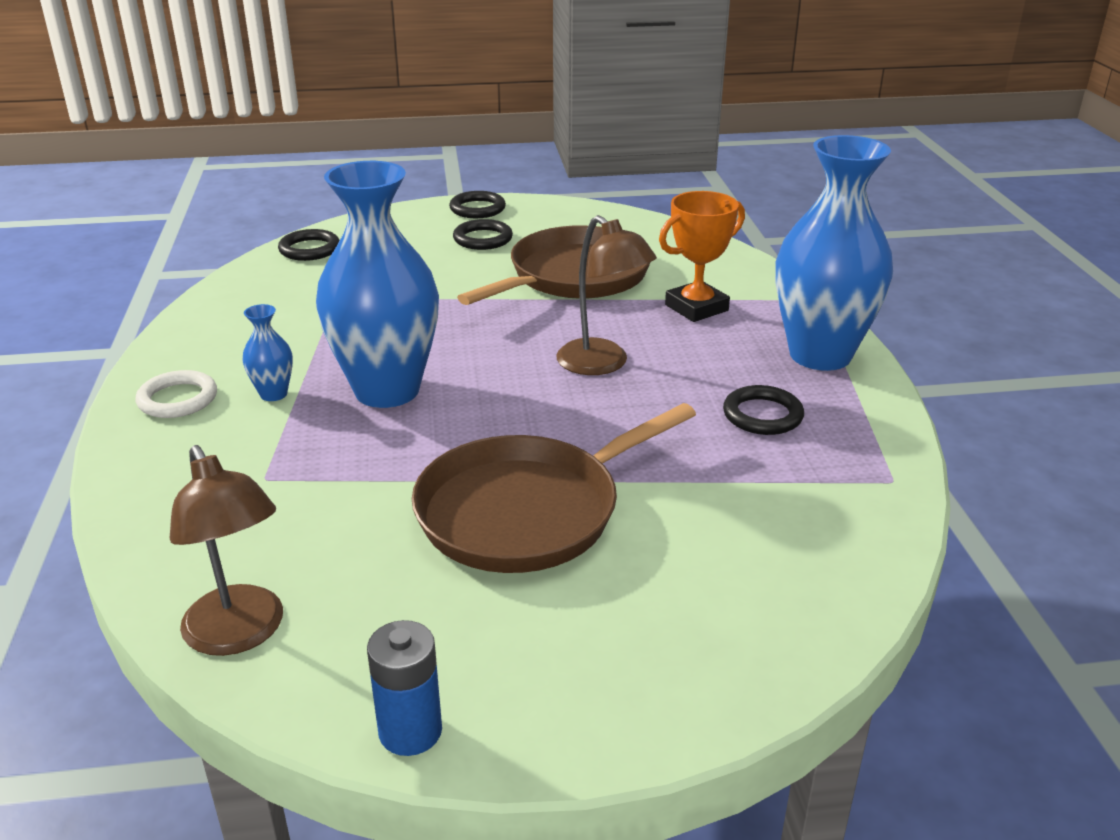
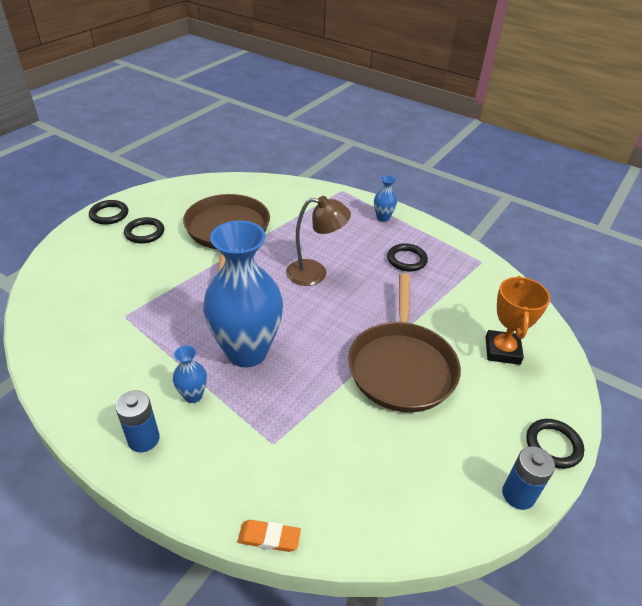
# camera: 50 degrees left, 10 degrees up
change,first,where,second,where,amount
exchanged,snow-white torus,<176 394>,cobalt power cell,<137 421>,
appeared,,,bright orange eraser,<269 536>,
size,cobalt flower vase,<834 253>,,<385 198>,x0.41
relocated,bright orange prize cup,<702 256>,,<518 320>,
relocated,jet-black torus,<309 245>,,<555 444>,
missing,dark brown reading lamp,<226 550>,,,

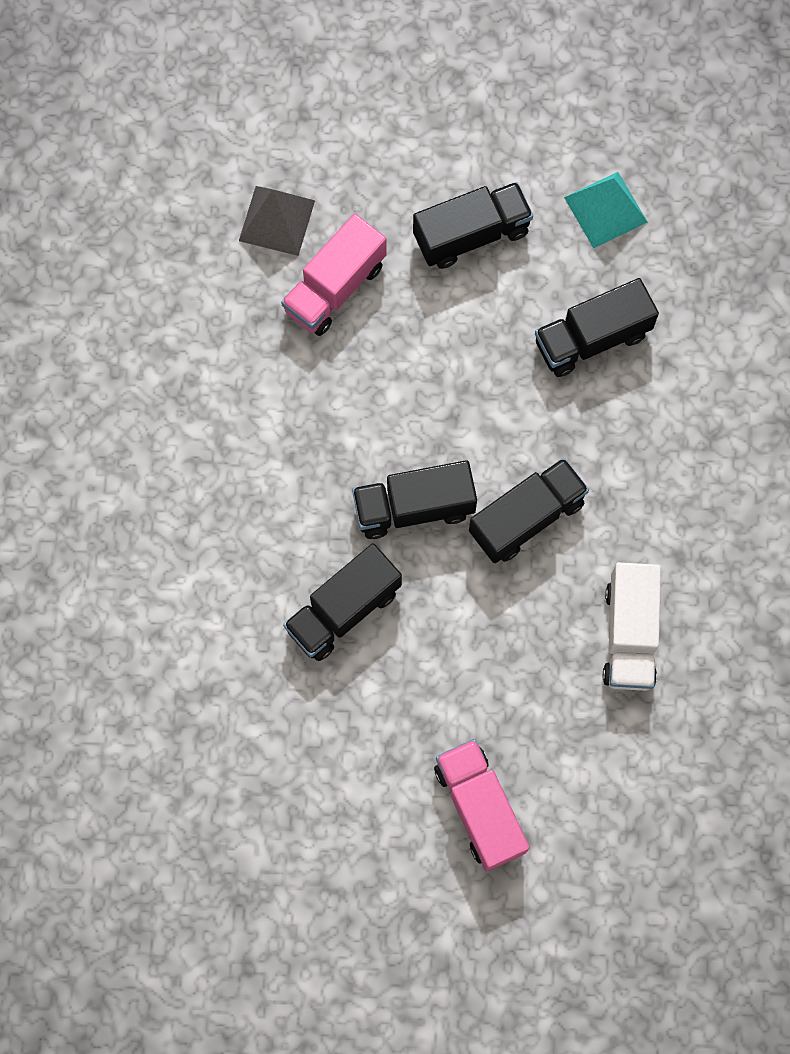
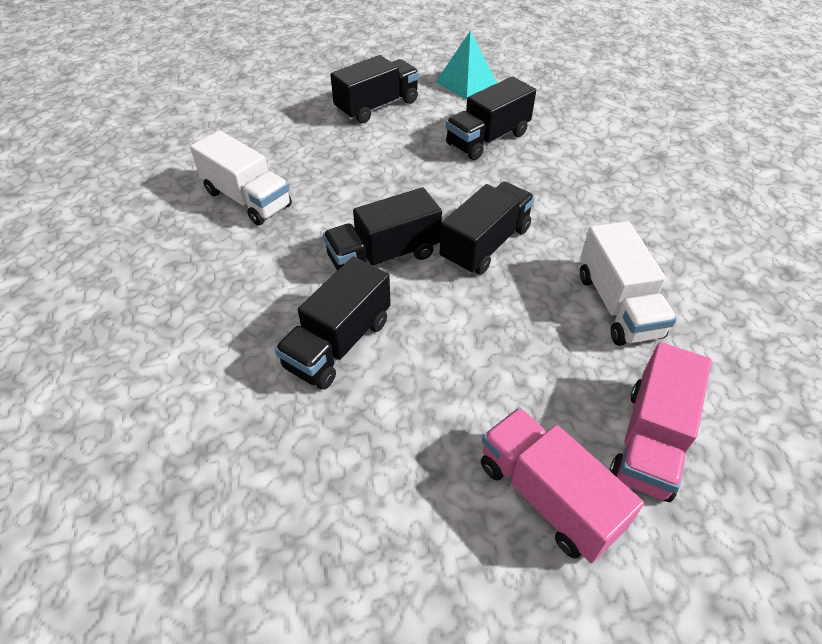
# camera: 15 degrees left, 25 degrees down
change,first,where,second,where,amount
appeared,,,snow-white toy truck,<241 178>,
relocated,pink toy truck,<334 274>,,<660 422>,
missing,grey solid pyramid,<277 221>,,,

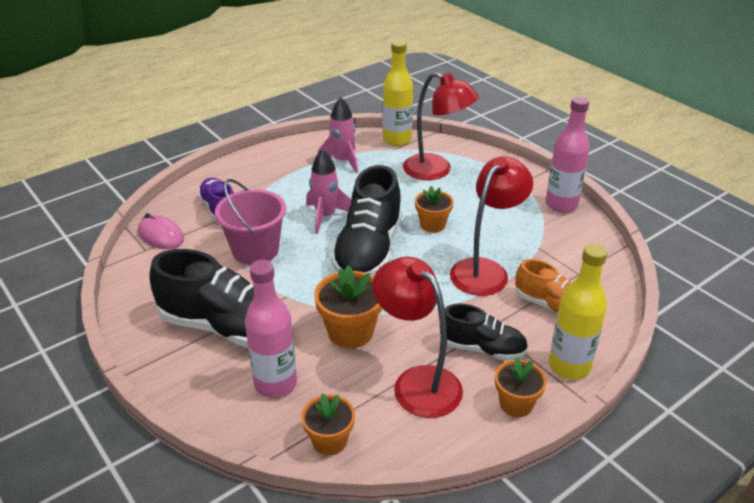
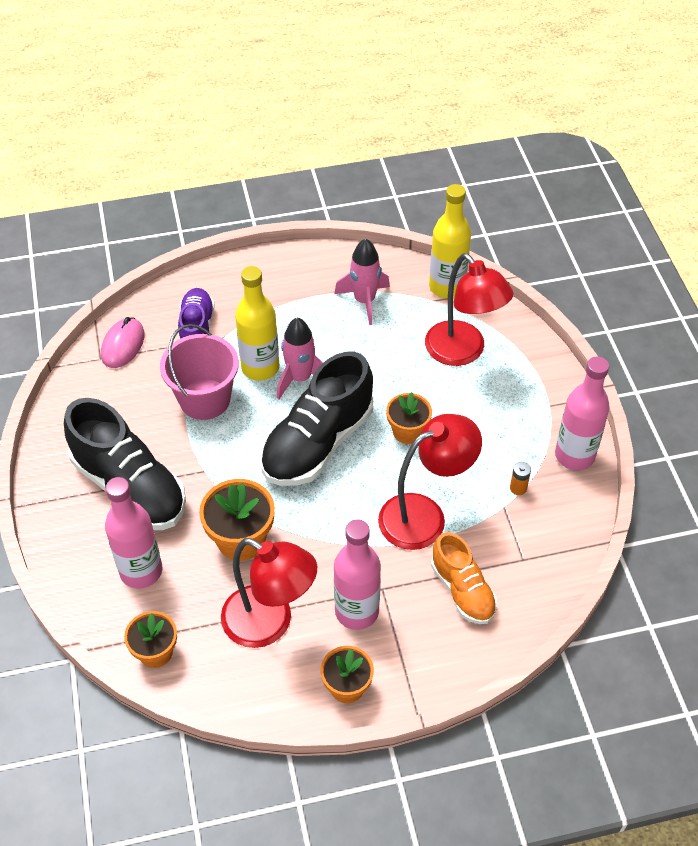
# camera: 25 degrees right, 15 degrees up
change,first,where,second,where,amount
spun,pink mouse,<161 231>,,<123 342>,45 degrees clockwise
spun,red reading lamp,<417 337>,,<269 593>,135 degrees clockwise
relocated,yellow flask,<578 311>,,<257 323>,
exchanged,jet-black sneaker,<486 332>,pink flask,<357 574>,
appeared,,,bright orange power cell,<520 478>,

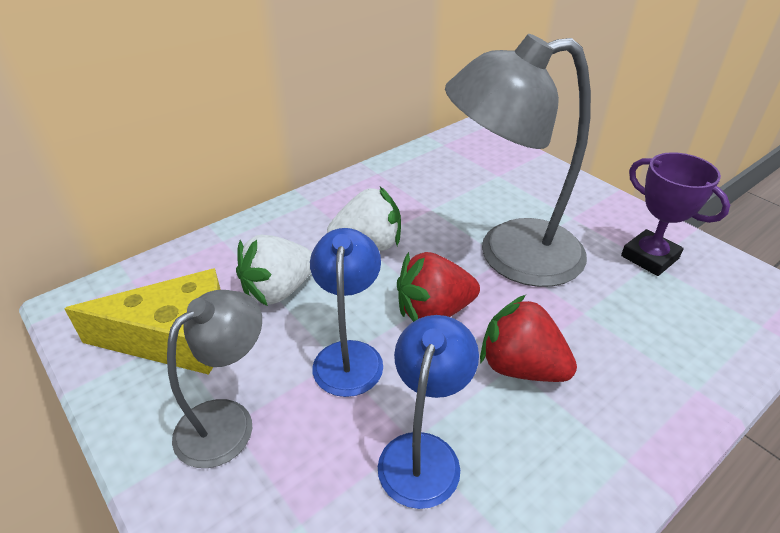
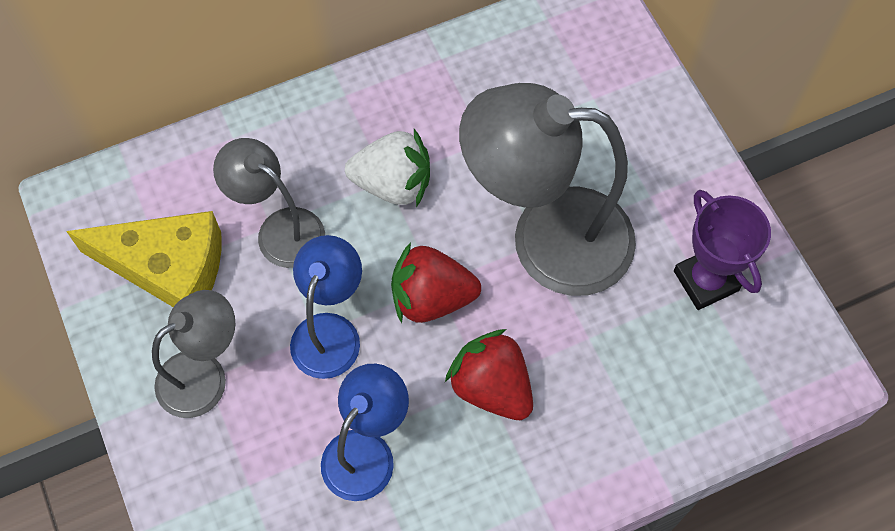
# camera: 15 degrees right, 25 degrees up
change,first,where,second,where,amount
exchanged,snow-white toy strawberry,<274 270>,grey reading lamp,<269 203>,

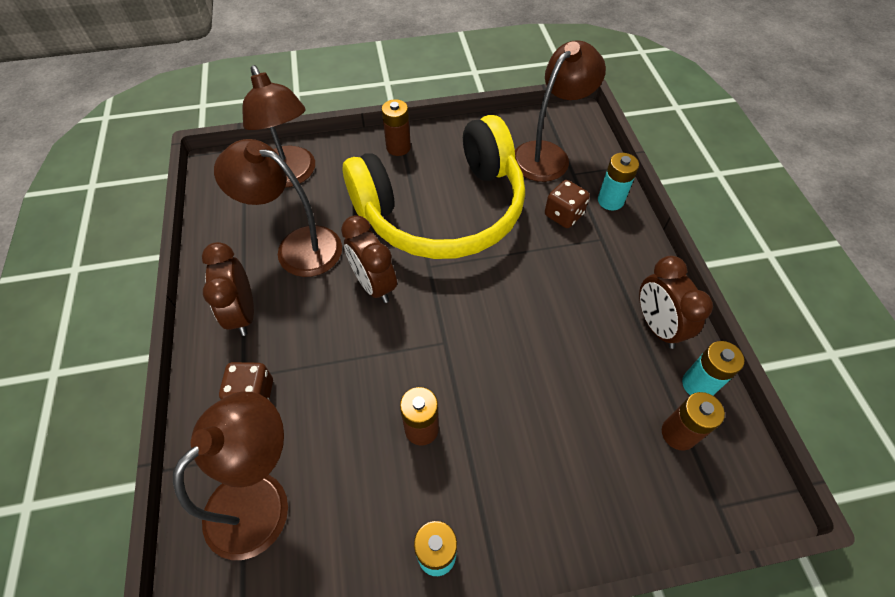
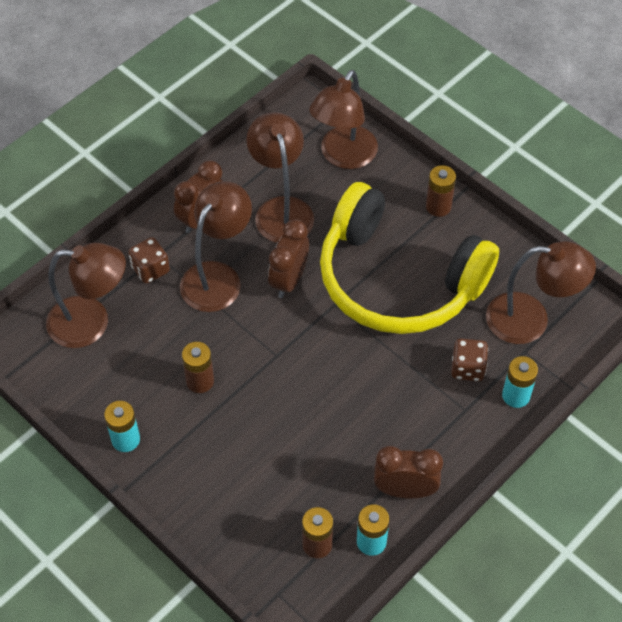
# camera: 55 degrees right, 0 degrees up
change,first,where,second,where,amount
appeared,,,dark brown reading lamp,<216 246>,
spun,dark brown alarm clock,<676 302>,,<408 472>,60 degrees clockwise

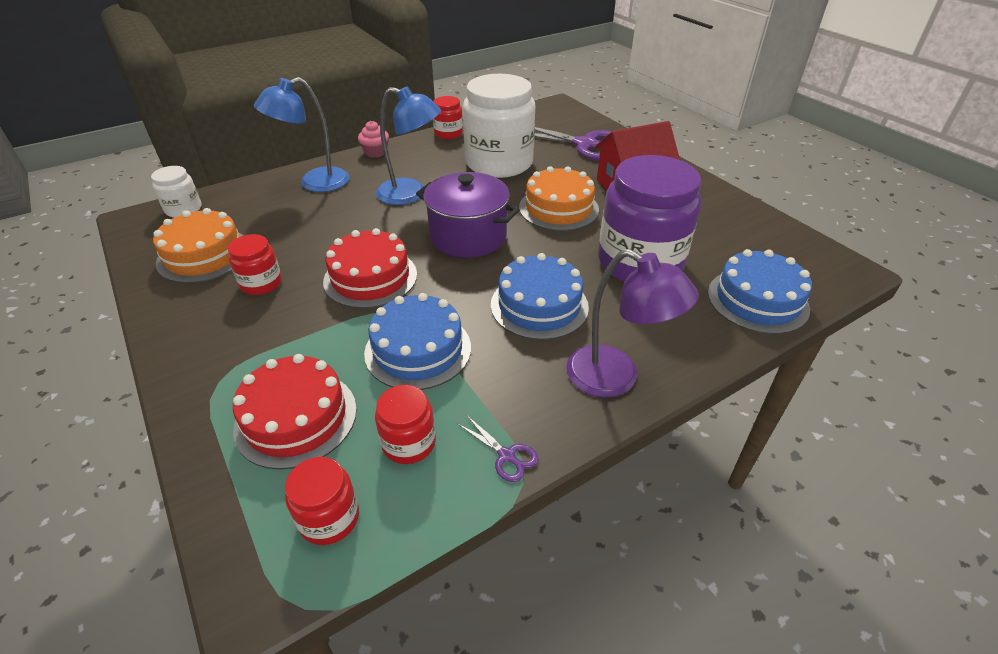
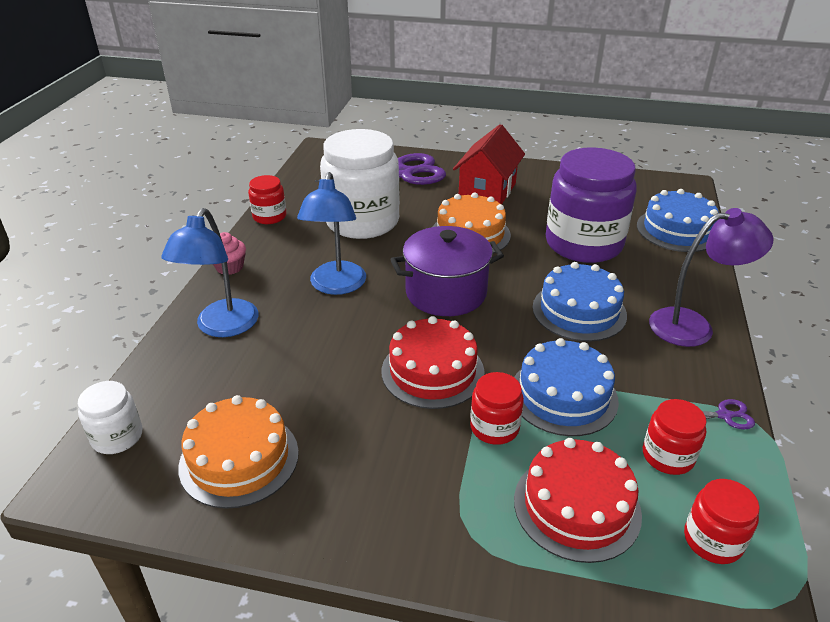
# camera: 45 degrees left, 5 degrees down
change,first,where,second,where,amount
spun,cobalt reading lamp,<408 145>,,<331 233>,120 degrees clockwise
relocated,red jar,<255 264>,,<497 408>,

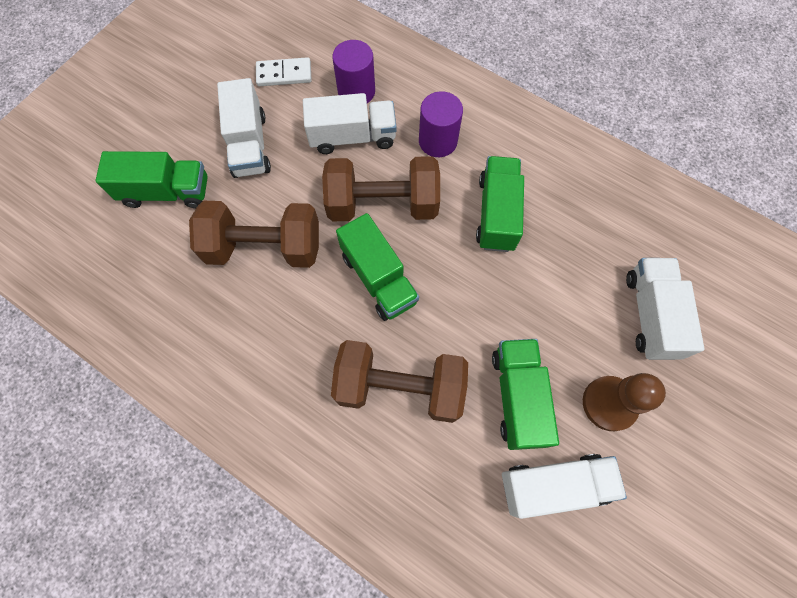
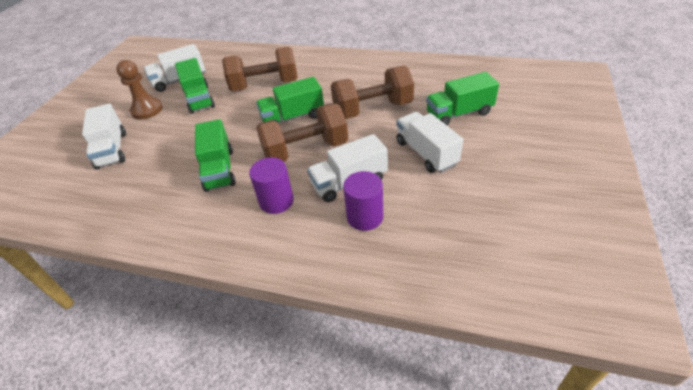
# camera: 165 degrees right, 25 degrees down
change,first,where,second,where,amount
spun,leaf-green toy truck,<377 267>,,<290 100>,60 degrees counterclockwise
missing,snow-white domino piece,<284 71>,,,

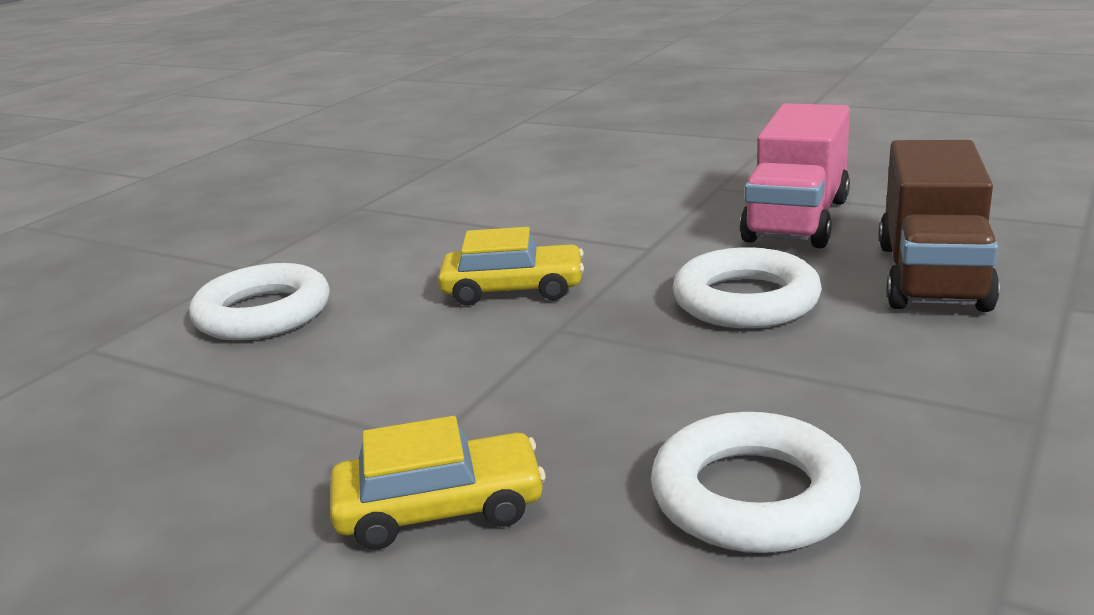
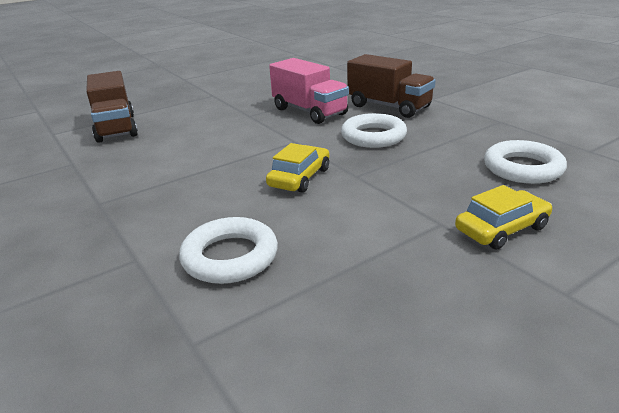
# camera: 65 degrees left, 5 degrees up
change,first,where,second,where,amount
appeared,,,dark brown toy truck,<112 107>,
spun,yellow toy car,<437 483>,,<503 217>,45 degrees clockwise

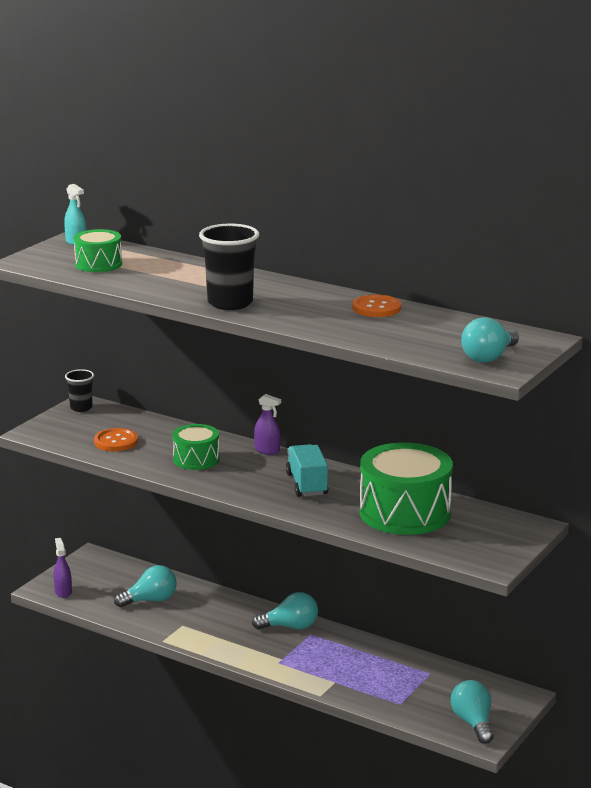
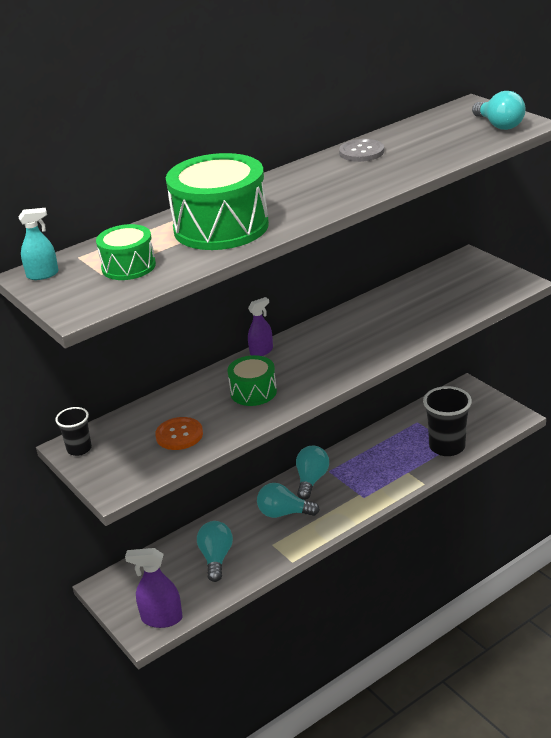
# camera: 65 degrees left, 10 degrees up
change,first,where,second,where,amount
size,royal purple spray bottle,<63 568>,,<153 588>,x1.53
relocated,leaf-green drum,<406 488>,,<217 201>,
relocated,aqua lightbulb,<472 712>,,<288 500>,
colour,bright orange sewing button,<376 306>,grey sewing button,<361 150>,
relocated,jet-black beaker,<229 267>,,<447 421>,
missing,aqua toy truck,<307 470>,,,

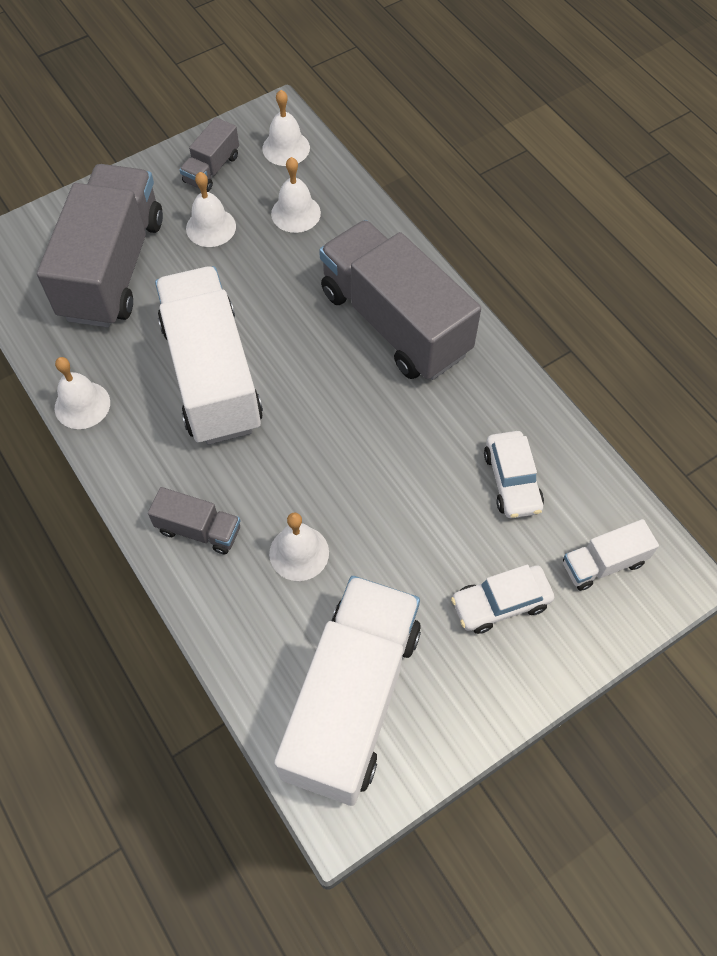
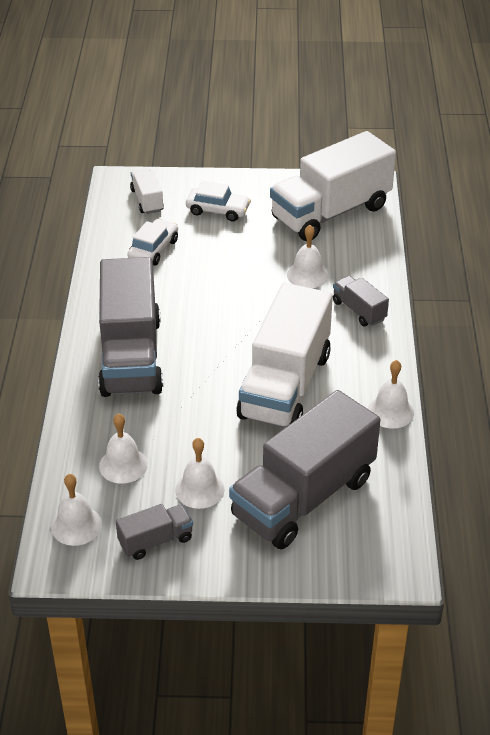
# camera: 145 degrees left, 20 degrees down
change,first,where,second,where,amount
spun,snow-white toy truck,<611 555>,,<147 191>,120 degrees counterclockwise

